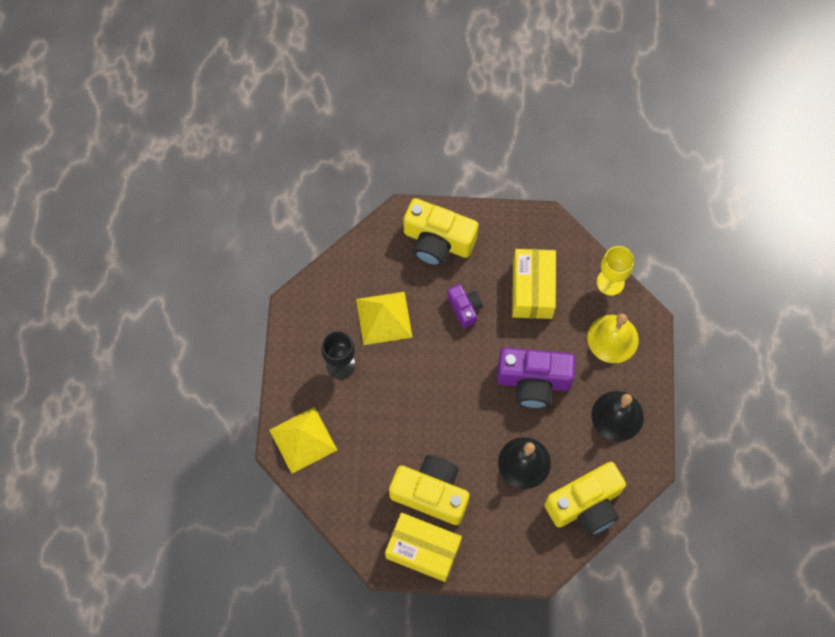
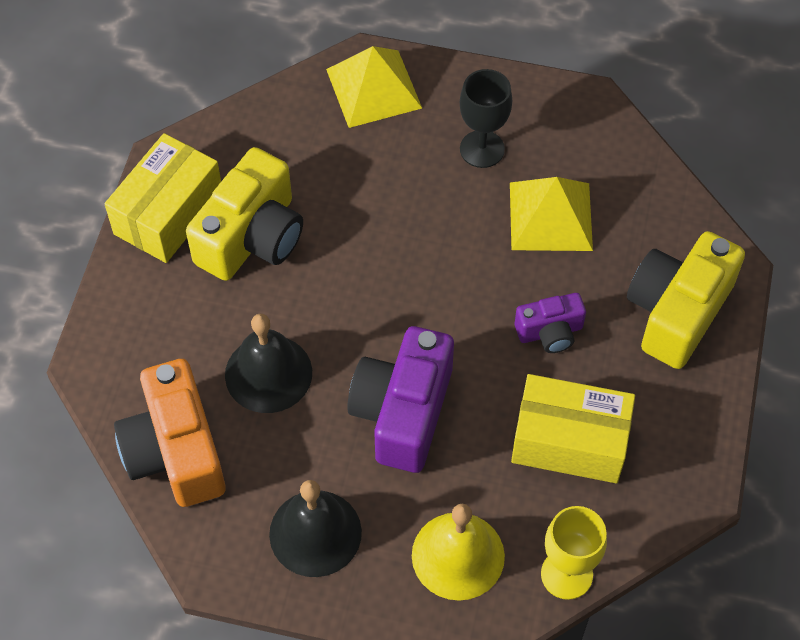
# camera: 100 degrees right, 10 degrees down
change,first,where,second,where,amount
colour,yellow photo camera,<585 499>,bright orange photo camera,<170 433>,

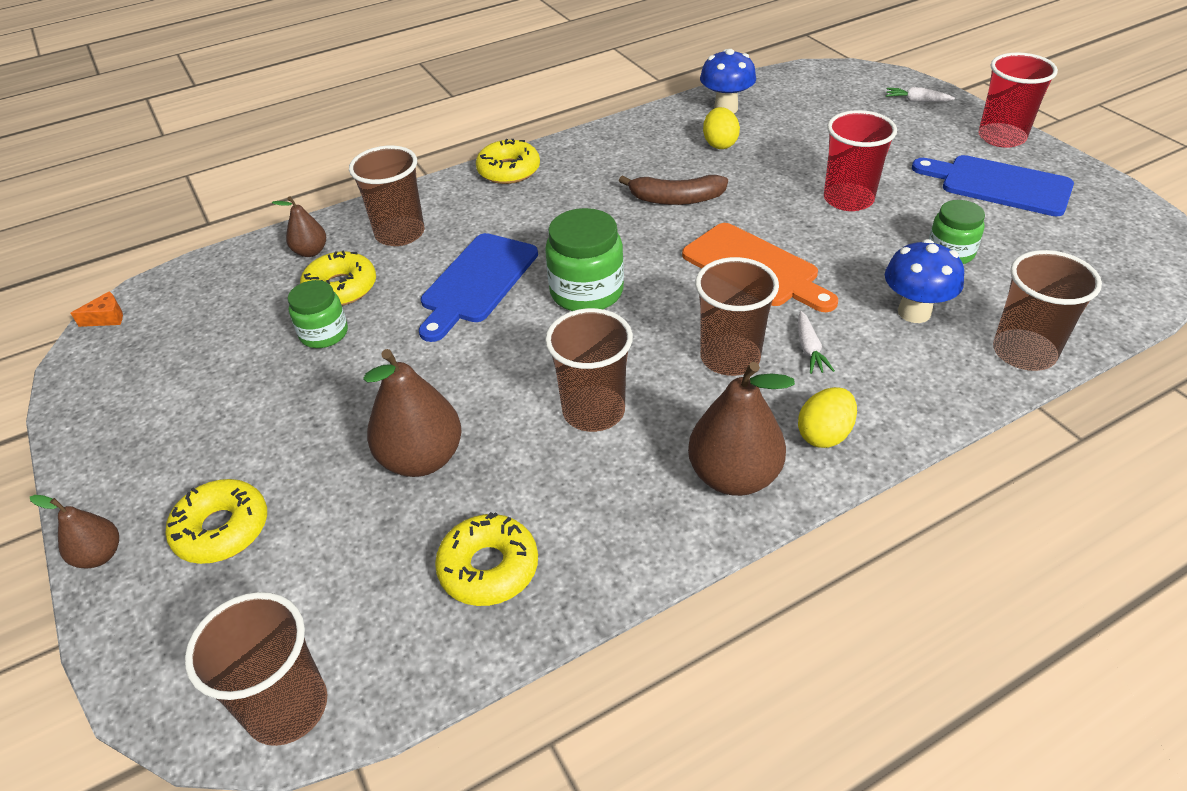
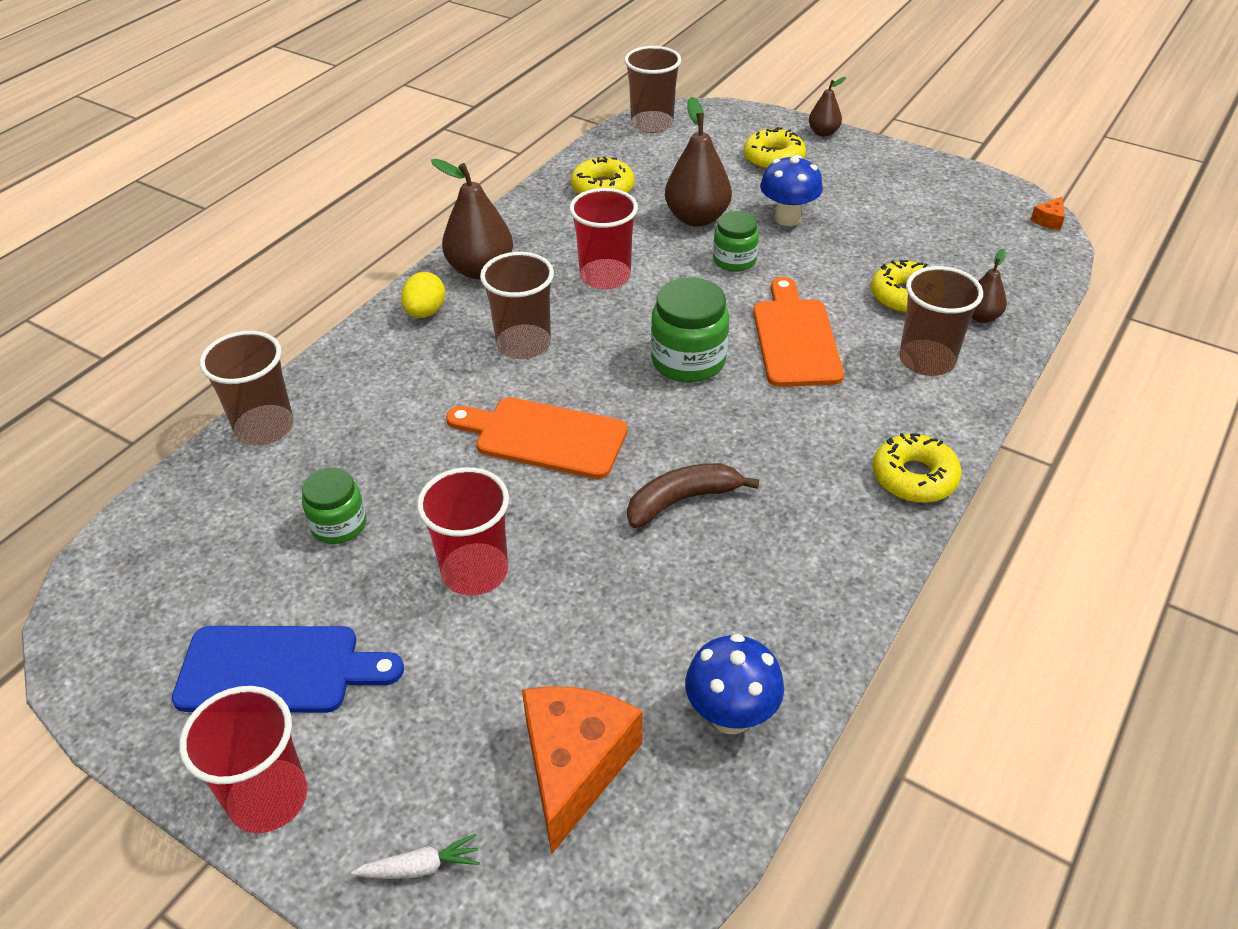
# camera: 150 degrees right, 0 degrees up
change,first,where,second,where,amount
appeared,,,bright orange cheese wedge,<582 770>,
colour,dark brown beaker,<589 370>,red beaker,<603 238>,
relocated,leaf-green jar,<318 314>,,<736 241>,
colour,cobalt bread board,<478 287>,bright orange bread board,<798 332>,
relocated,cobalt mushroom,<924 281>,,<791 190>,
missing,yellow toy egg,<721 128>,,,
missing,snow-white carrot,<816 342>,,,

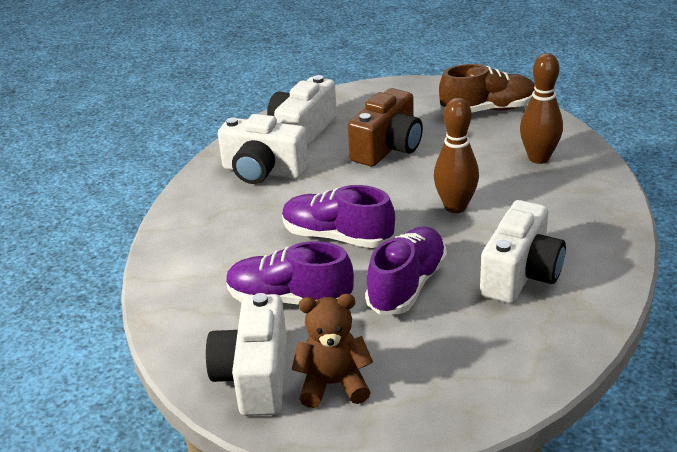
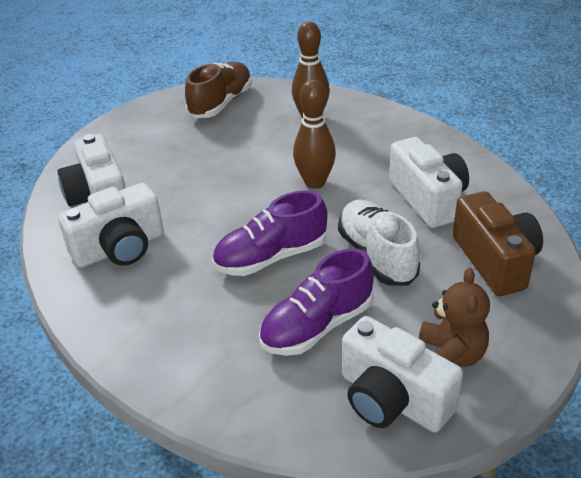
# camera: 50 degrees left, 5 degrees up
change,first,where,second,where,amount
colour,royal purple sneaker,<406 270>,snow-white sneaker,<379 242>,
spun,dark brown stuffed bear,<332 351>,,<454 317>,150 degrees clockwise
relocated,dark brown photo camera,<385 127>,,<498 243>,

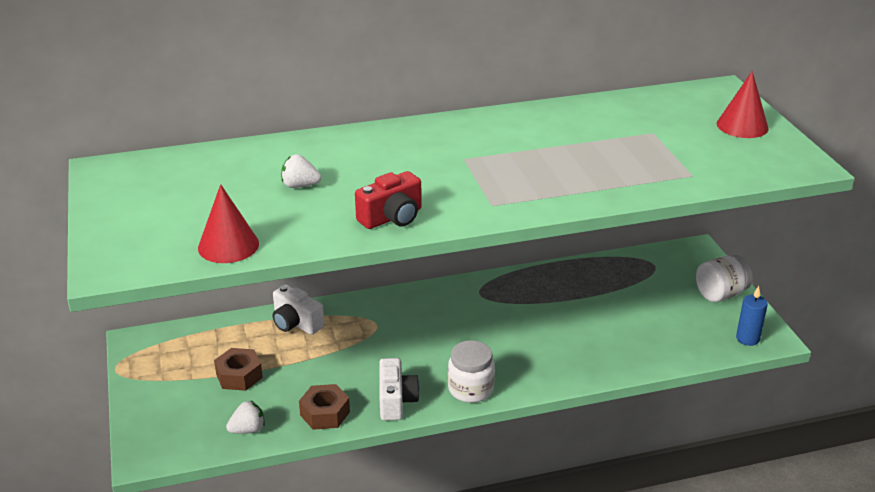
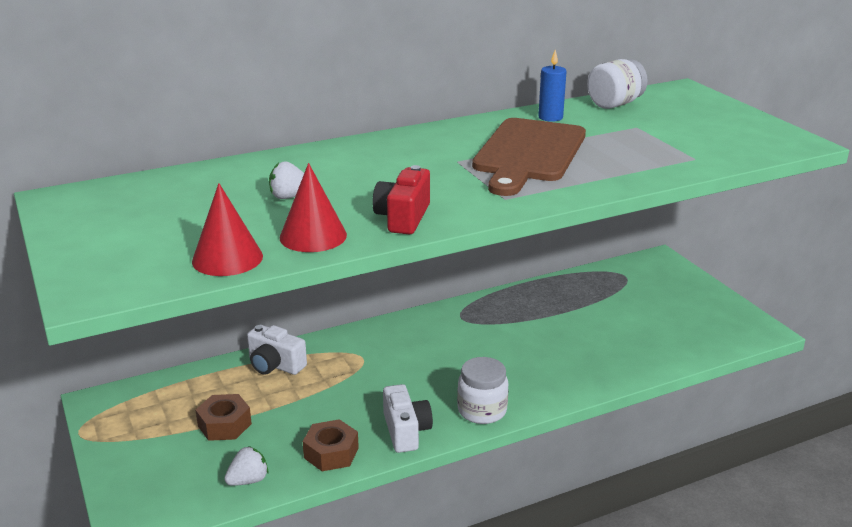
# camera: 10 degrees left, 5 degrees down
change,first,where,second,where,amount
relocated,red solid cone,<743 104>,,<313 207>,
spun,red photo camera,<388 200>,,<401 200>,150 degrees clockwise
appeared,,,dark brown bread board,<529 157>,
relocated,cobalt candle,<752 316>,,<552 86>,
relocated,snow-white jar,<724 278>,,<617 84>,

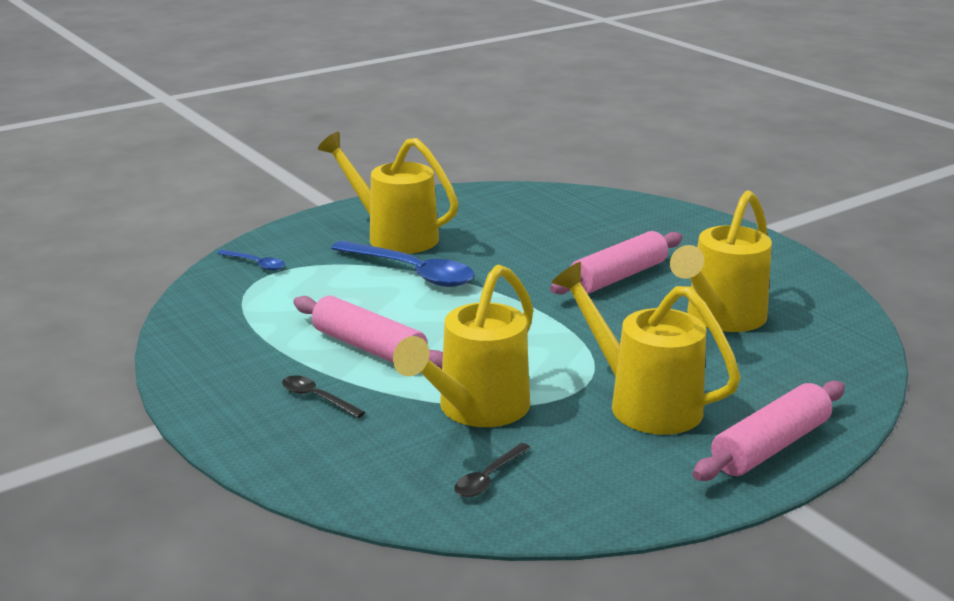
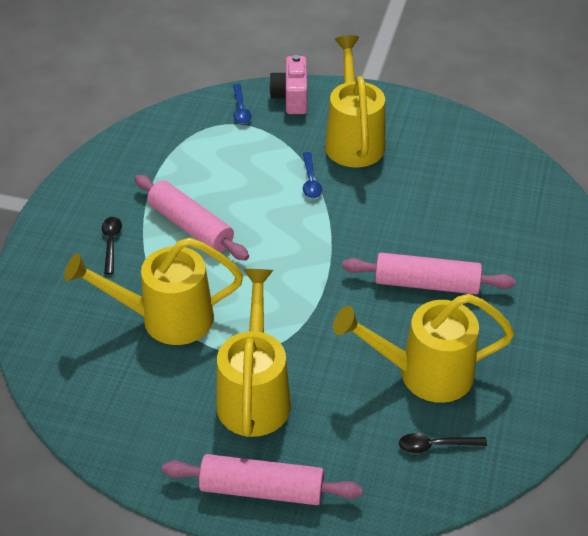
# camera: 50 degrees right, 20 degrees up
change,first,where,second,where,amount
spun,pink dough roller,<368 332>,,<192 218>,45 degrees counterclockwise
appeared,,,pink photo camera,<288 84>,
size,cobalt spoon,<402 264>,,<312 175>,x0.49
relocated,jet-black spoon,<492 470>,,<443 443>,

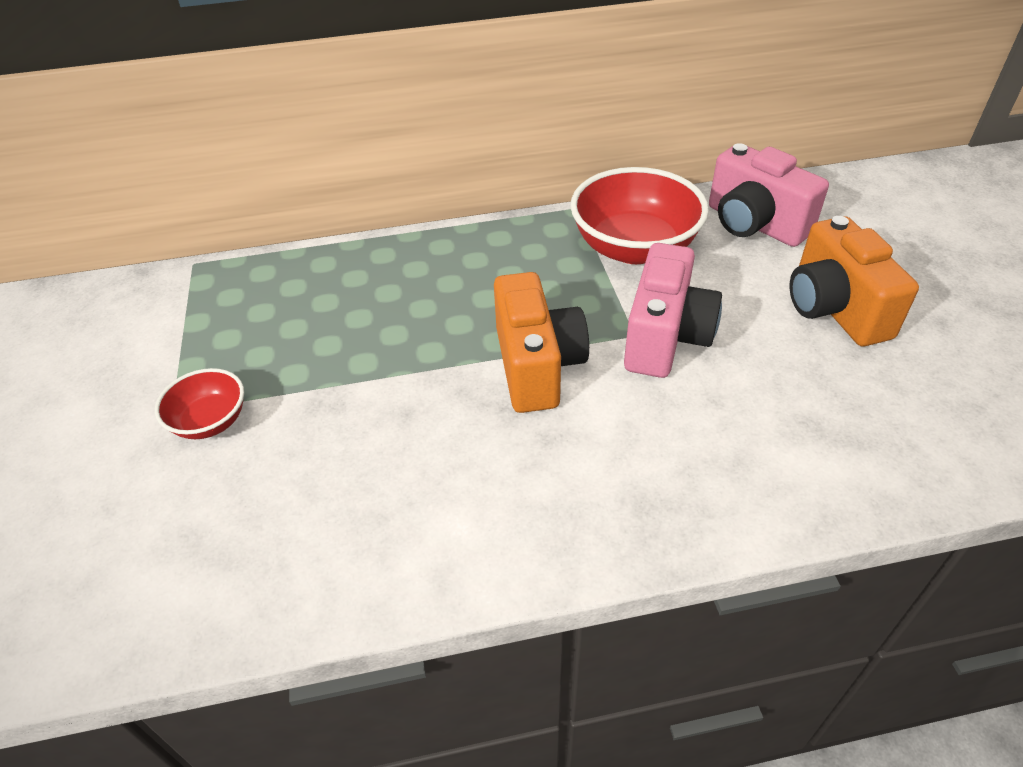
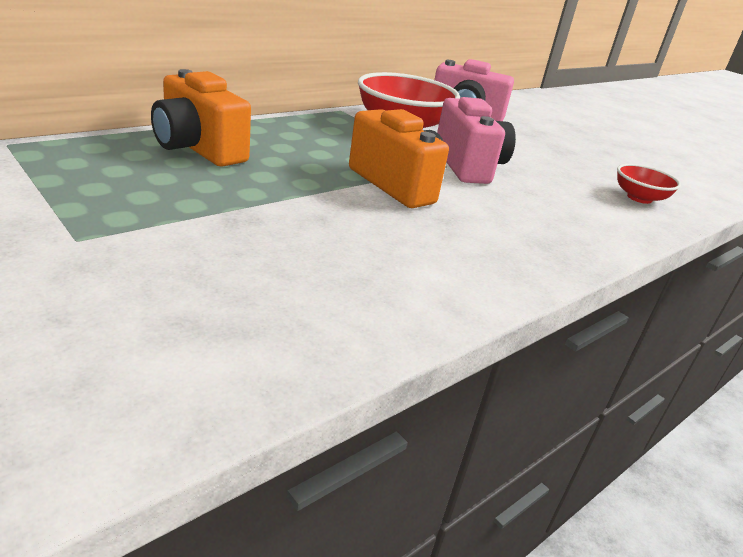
# camera: 35 degrees left, 15 degrees down
change,first,where,second,where,amount
relocated,bright orange photo camera,<854 281>,,<201 118>,
relocated,red bowl,<199 403>,,<649 184>,

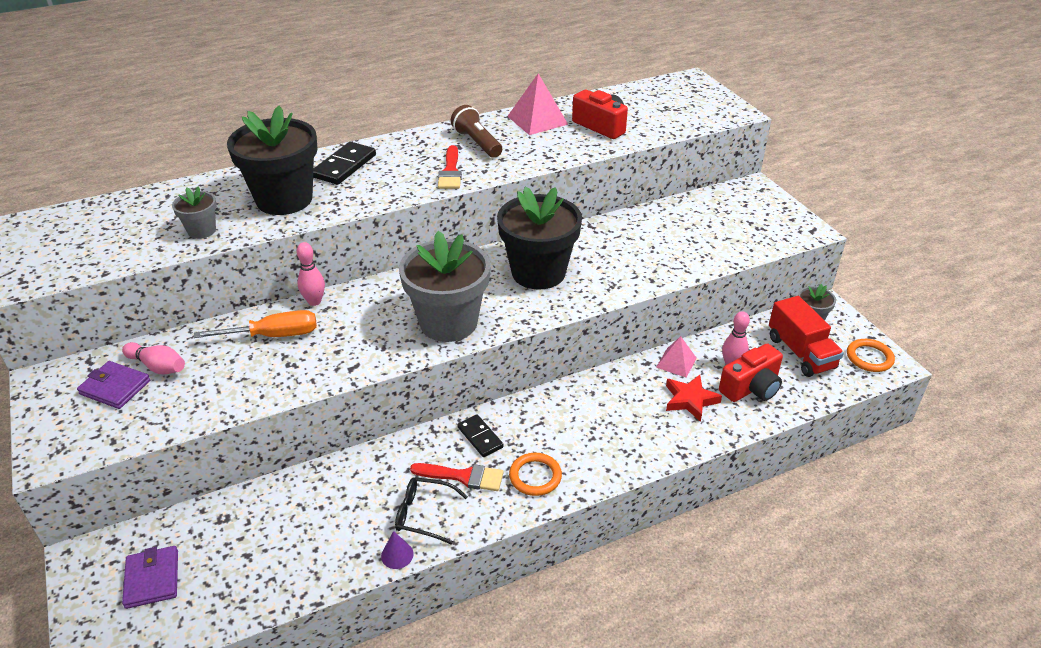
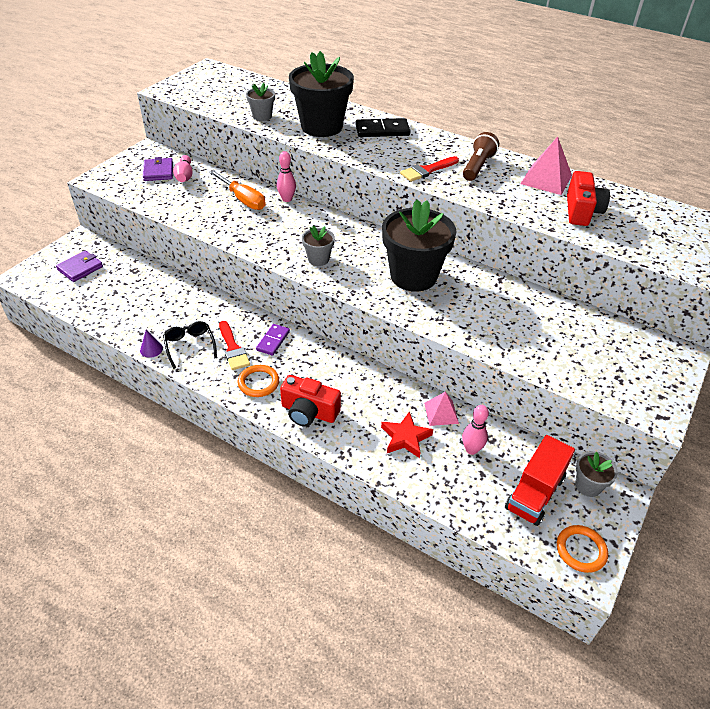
# camera: 55 degrees right, 5 degrees up
change,first,where,second,where,amount
colour,jet-black domino piece,<480 436>,royal purple domino piece,<273 340>,
relocated,red photo camera,<751 372>,,<310 401>,
size,grey flower pot,<445 286>,,<318 245>,x0.47

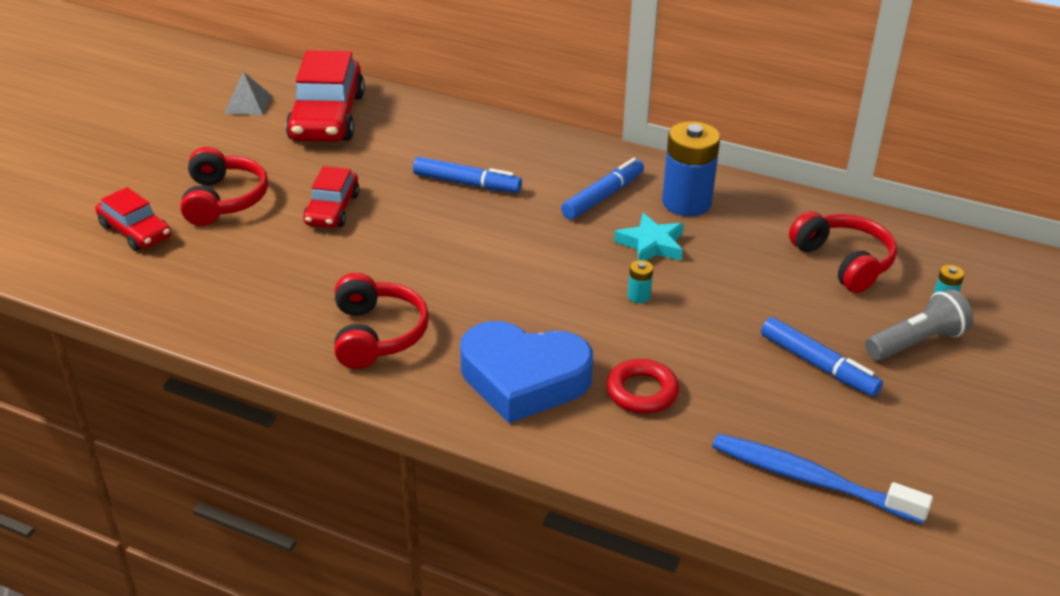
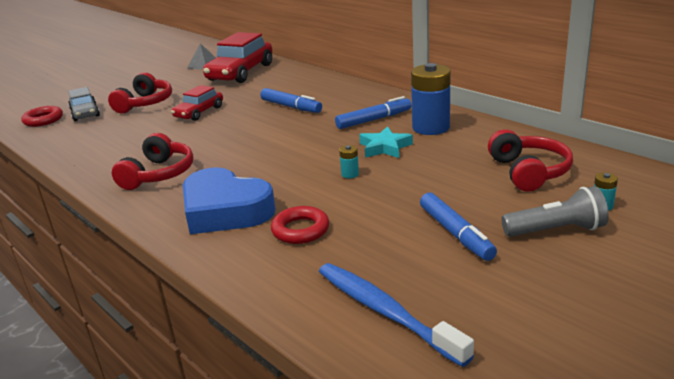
# camera: 25 degrees right, 10 degrees down
change,first,where,second,where,amount
appeared,,,red torus,<42 116>,
colour,red toy car,<133 219>,grey toy car,<84 104>,

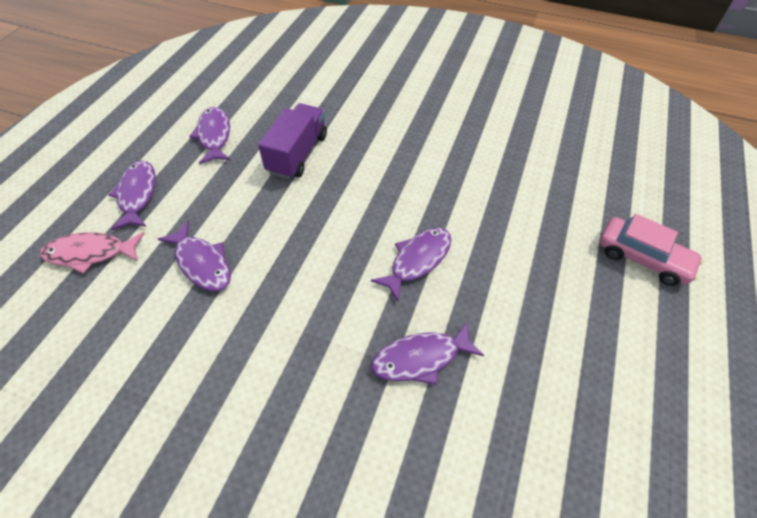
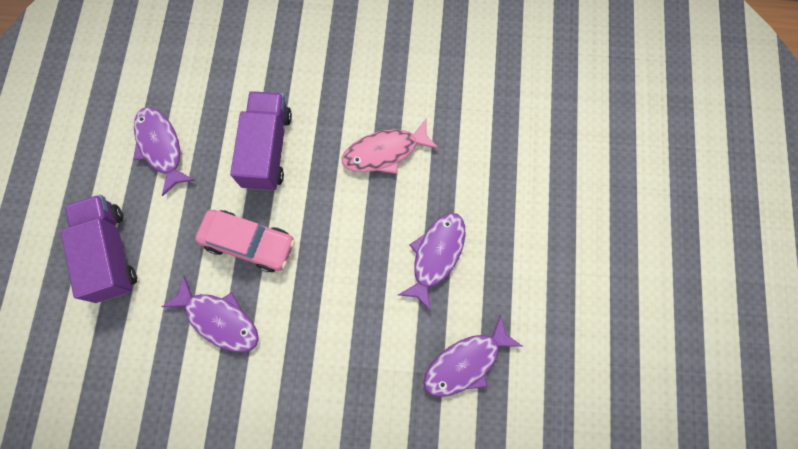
# camera: 15 degrees left, 20 degrees up
change,first,where,second,where,amount
exchanged,royal purple fish figure,<132 195>,royal purple toy truck,<99 249>,
relocated,pink toy car,<652 250>,,<245 241>,
relocated,pink fish figure,<92 253>,,<390 146>,

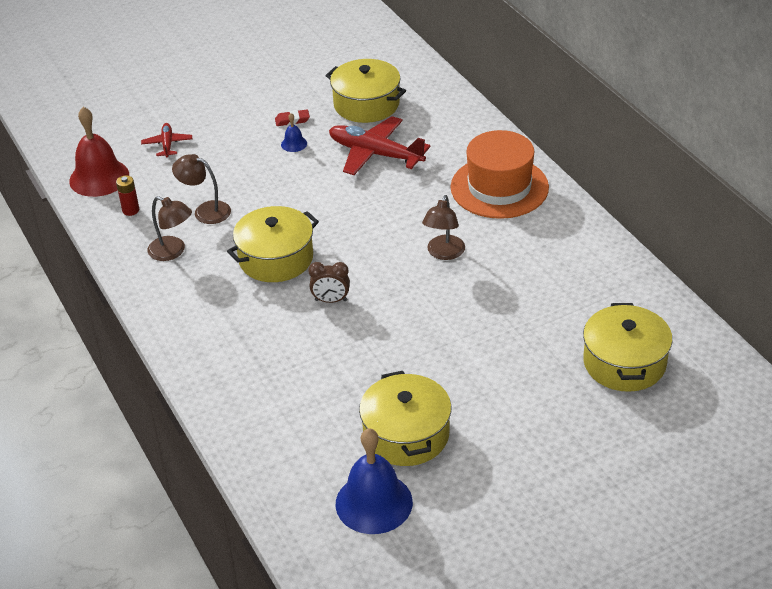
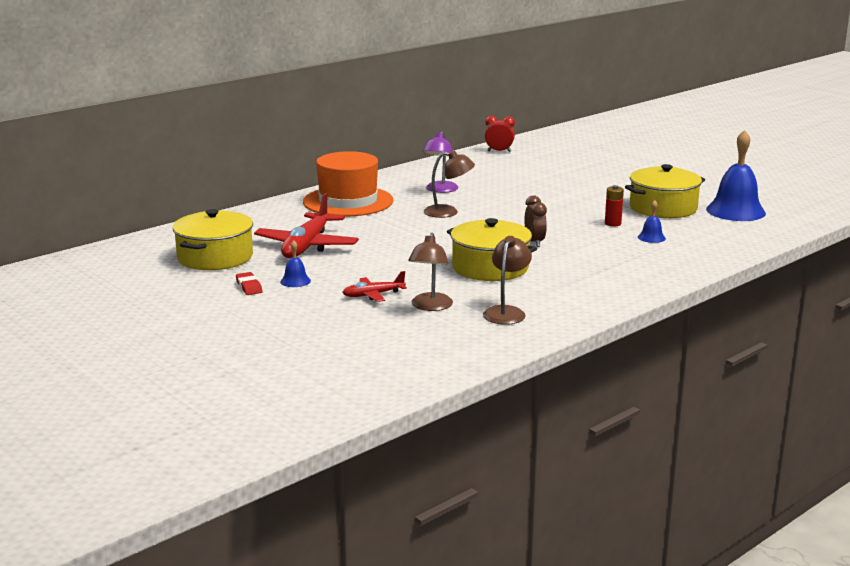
# camera: 105 degrees left, 20 degrees down
change,first,where,second,where,amount
relocated,red plane,<166 140>,,<374 286>,
appeared,,,royal purple reading lamp,<440 162>,
appeared,,,red alarm clock,<500 134>,
relocated,red power cell,<127 195>,,<614 205>,
appeared,,,cobalt school bell,<652 221>,
missing,red school bell,<99 152>,,,
missing,yellow cooking pot,<627 347>,,,

